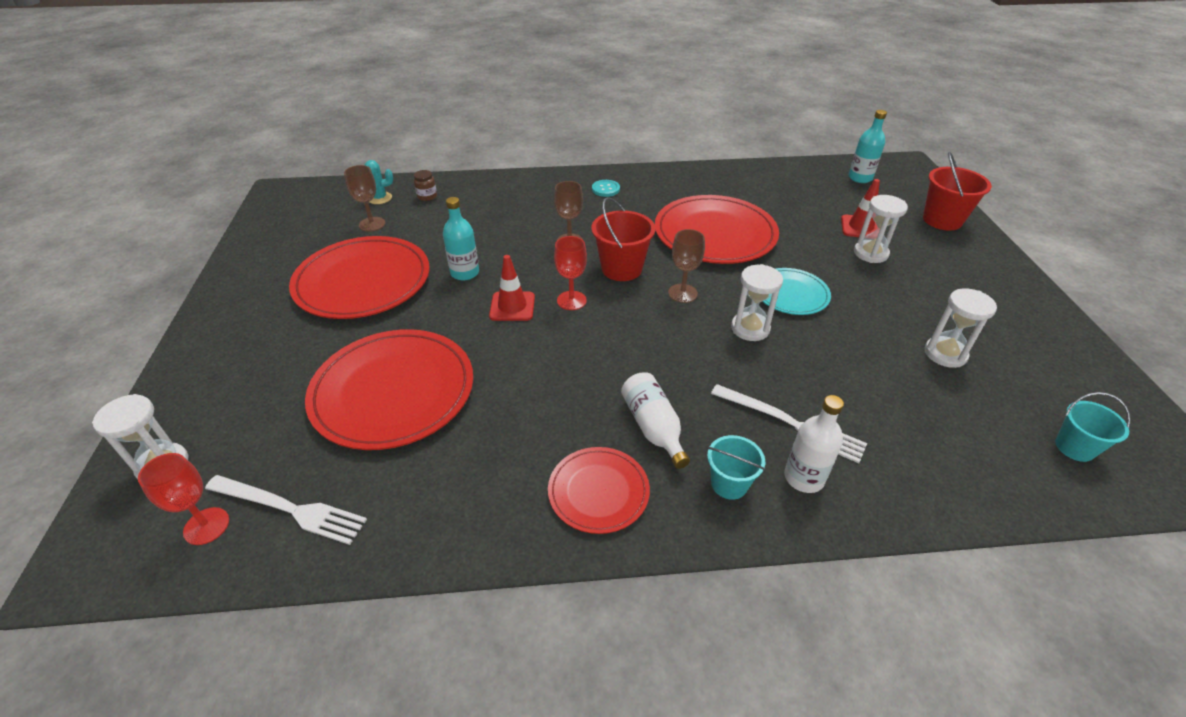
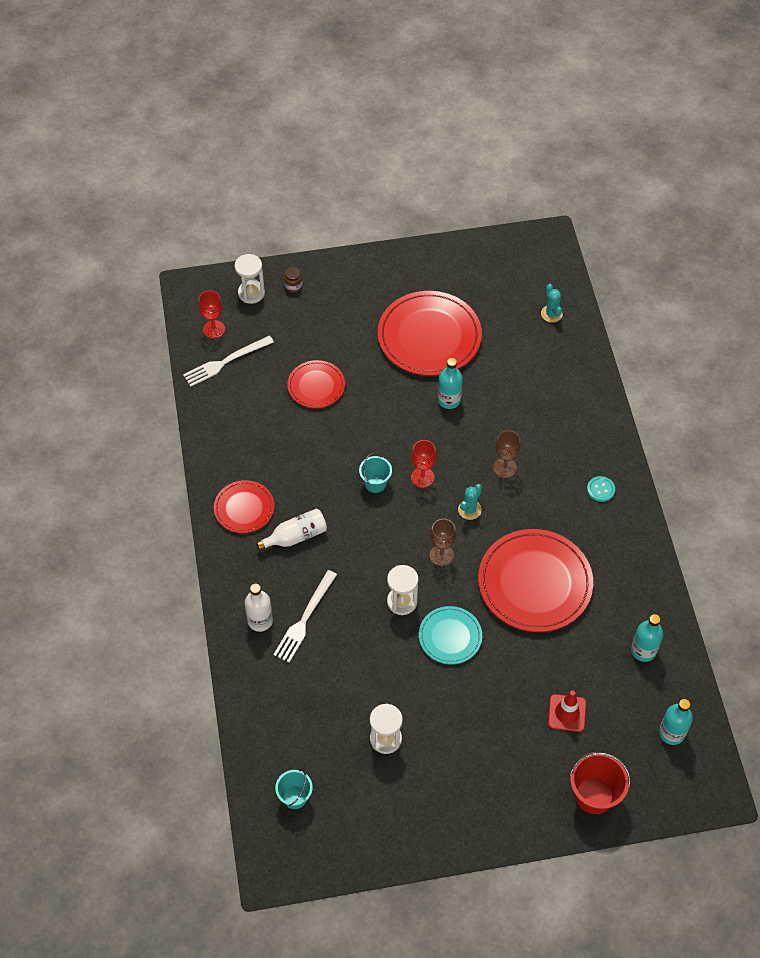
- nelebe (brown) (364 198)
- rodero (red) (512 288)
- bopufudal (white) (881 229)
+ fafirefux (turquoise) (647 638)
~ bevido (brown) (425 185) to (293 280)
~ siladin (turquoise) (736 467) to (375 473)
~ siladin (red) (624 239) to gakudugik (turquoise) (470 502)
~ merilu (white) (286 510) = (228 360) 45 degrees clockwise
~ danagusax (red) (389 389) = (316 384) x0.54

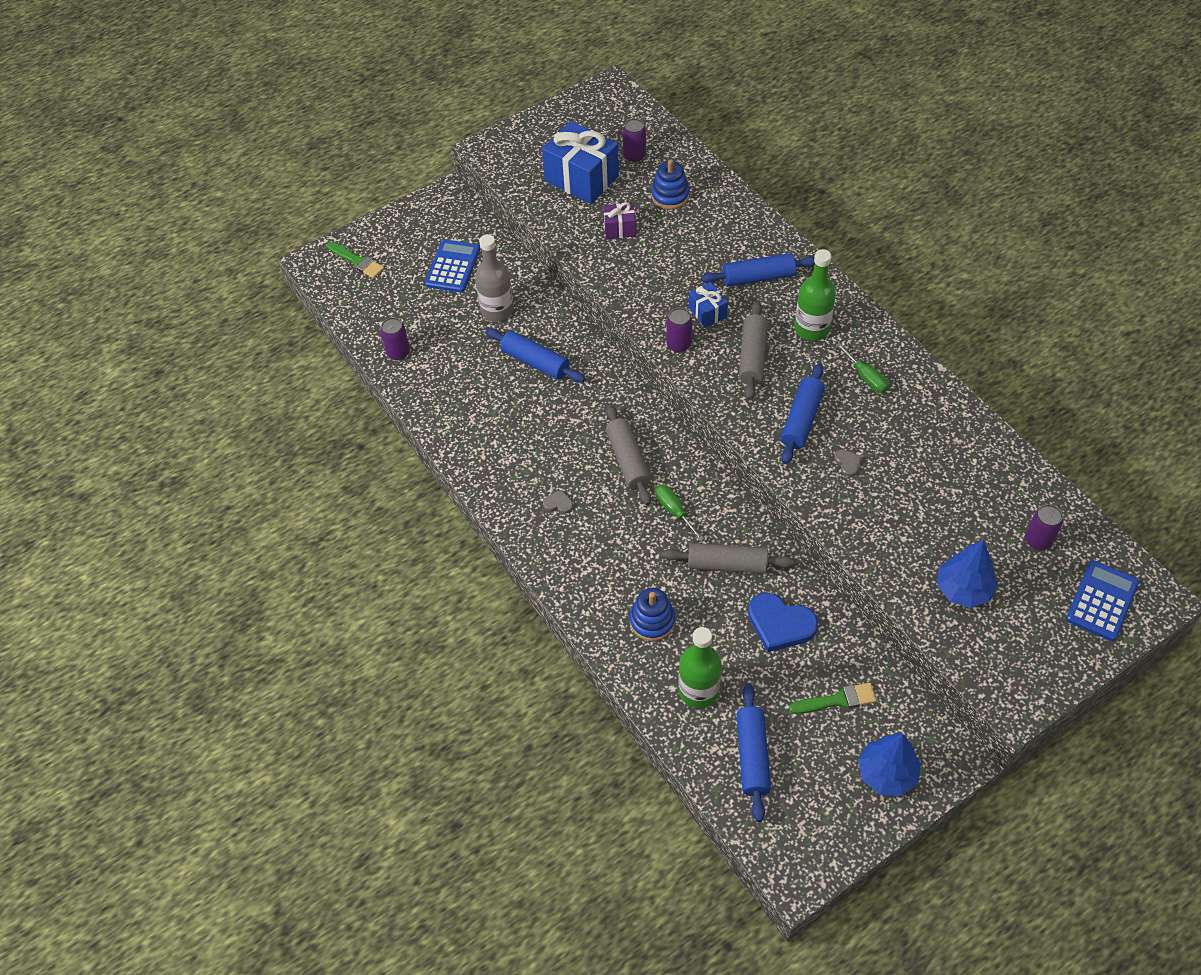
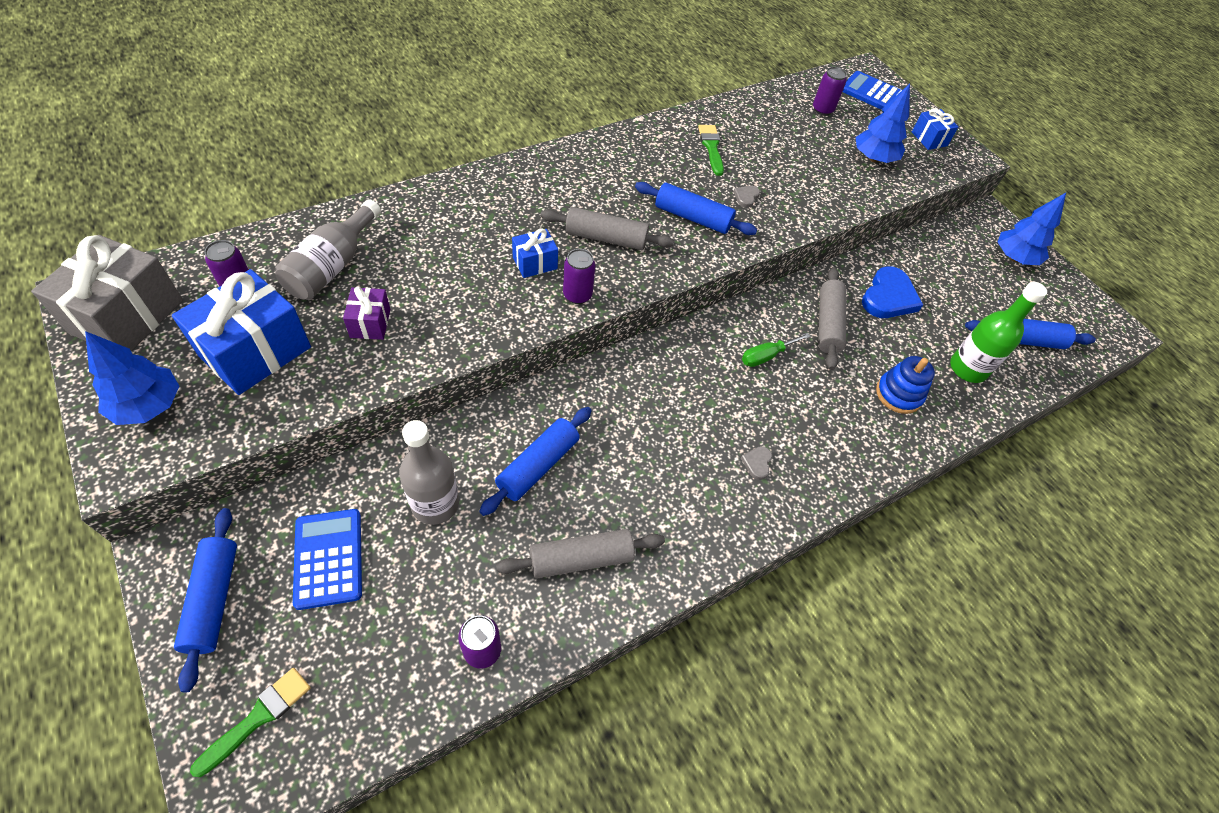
- fafirefux (green) (815 295)
- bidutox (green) (862 368)
+ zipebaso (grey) (107 293)
+ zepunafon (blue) (132 378)
+ zipebaso (blue) (935 129)
~ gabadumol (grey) (628 455) to (580 553)
~ gabadumol (blue) (758 270) to (205 600)
~ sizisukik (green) (833 698) to (711 150)
~ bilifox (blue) (670 184) to fafirefux (grey) (328 249)
~ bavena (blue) (452 265) = (327 559) 60 degrees clockwise
~ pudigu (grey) (848 463) = (747 197) 45 degrees counterclockwise

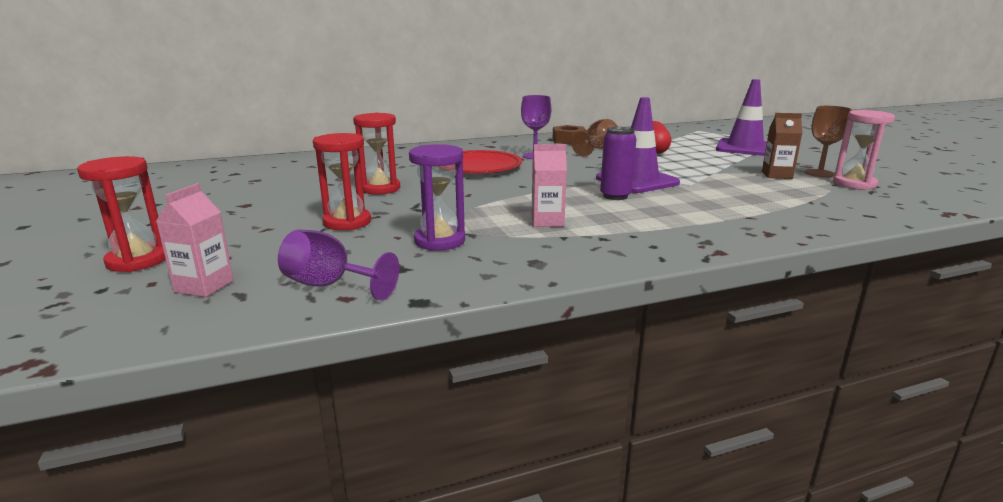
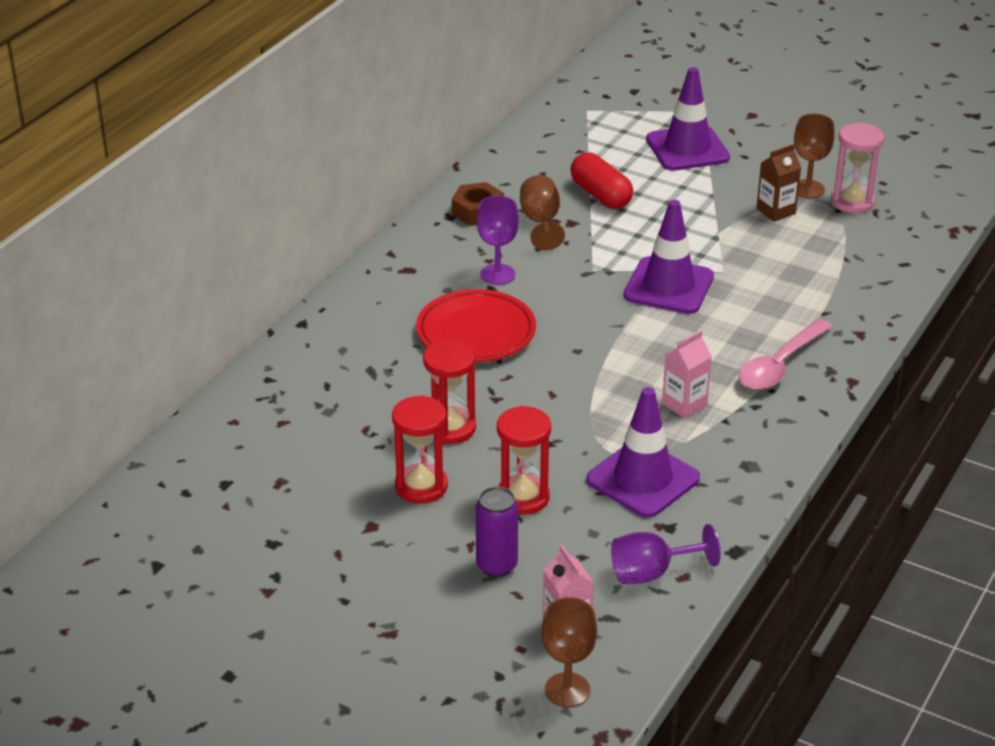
+ nelebe (brown) (569 652)
+ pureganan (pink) (785 354)
~ bopufudal (red) (121 214) to (420 449)
~ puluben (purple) (618 163) to (497 532)
~ bopufudal (purple) (437 197) to rodero (purple) (643 452)

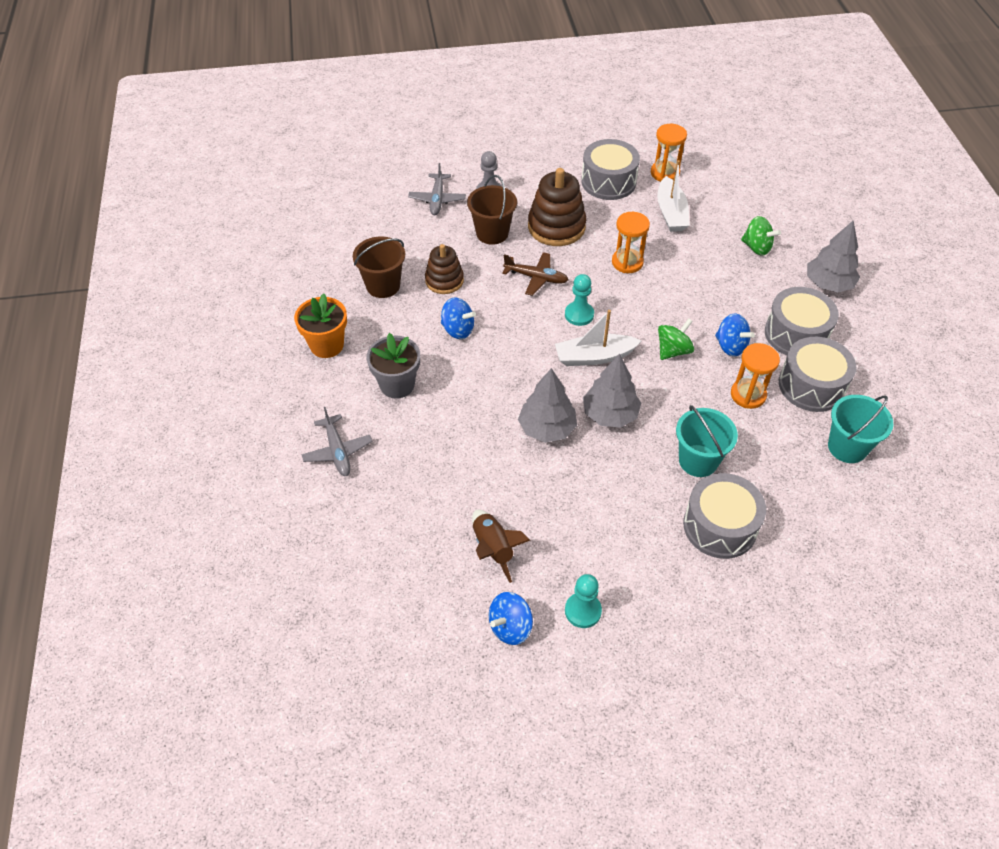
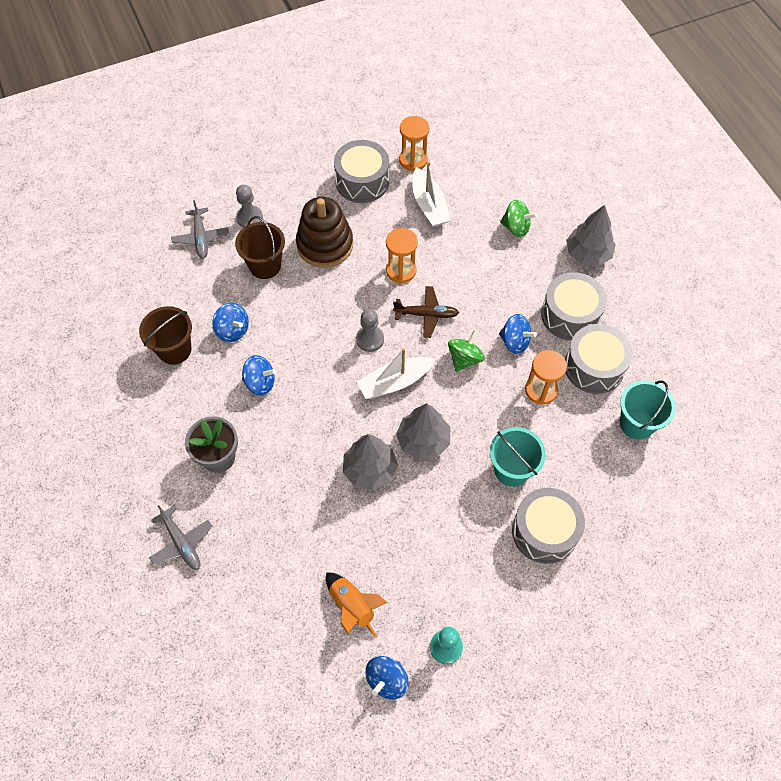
- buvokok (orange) (320 325)
~ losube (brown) (535 274) to (426 312)
~ bilifox (brown) (444 269) to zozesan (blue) (230 322)
~ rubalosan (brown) (501 546) to rubalosan (orange) (357 605)
~ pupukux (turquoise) (579 300) to pupukux (grey) (370 330)

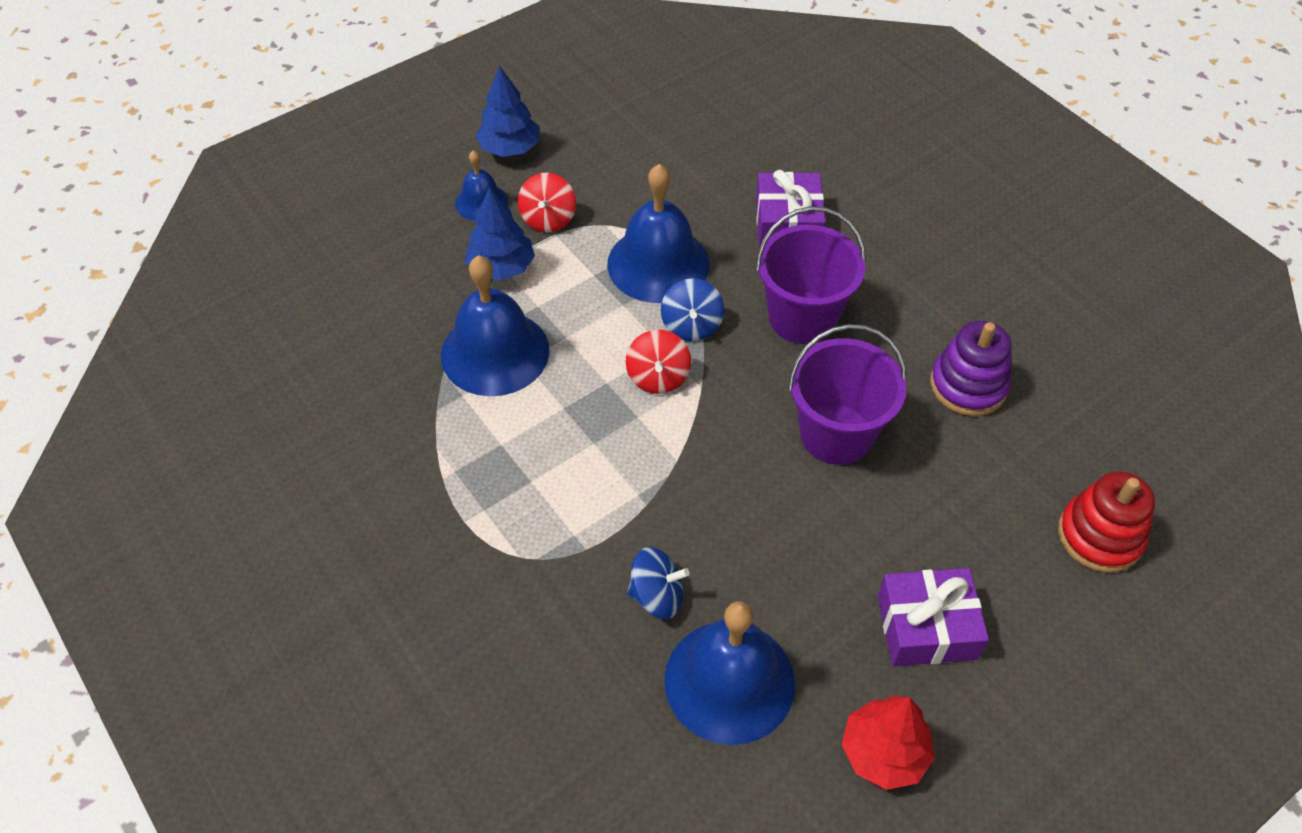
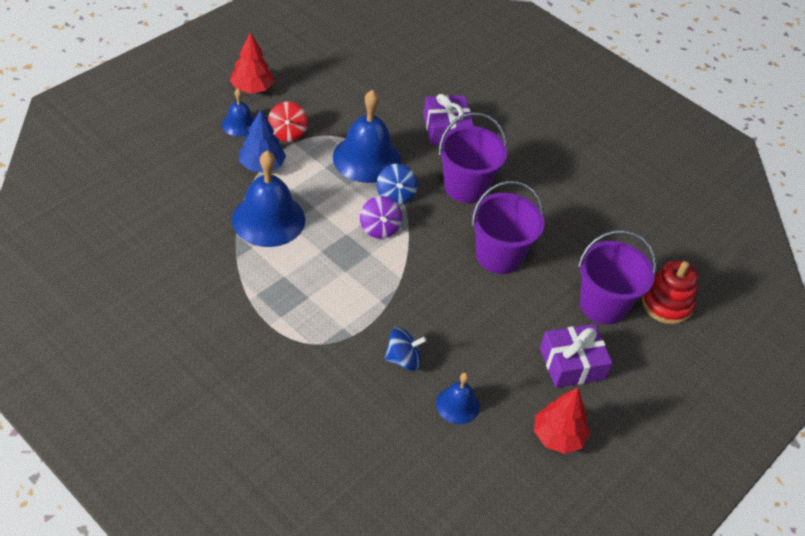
- bilifox (purple) (971 368)
+ siladin (purple) (617 277)
~ zepunafon (blue) (507 111) to zepunafon (red) (252 63)
~ zozesan (red) (658 361) to zozesan (purple) (381 217)
~ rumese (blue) (729 673) = (458 398) x0.53

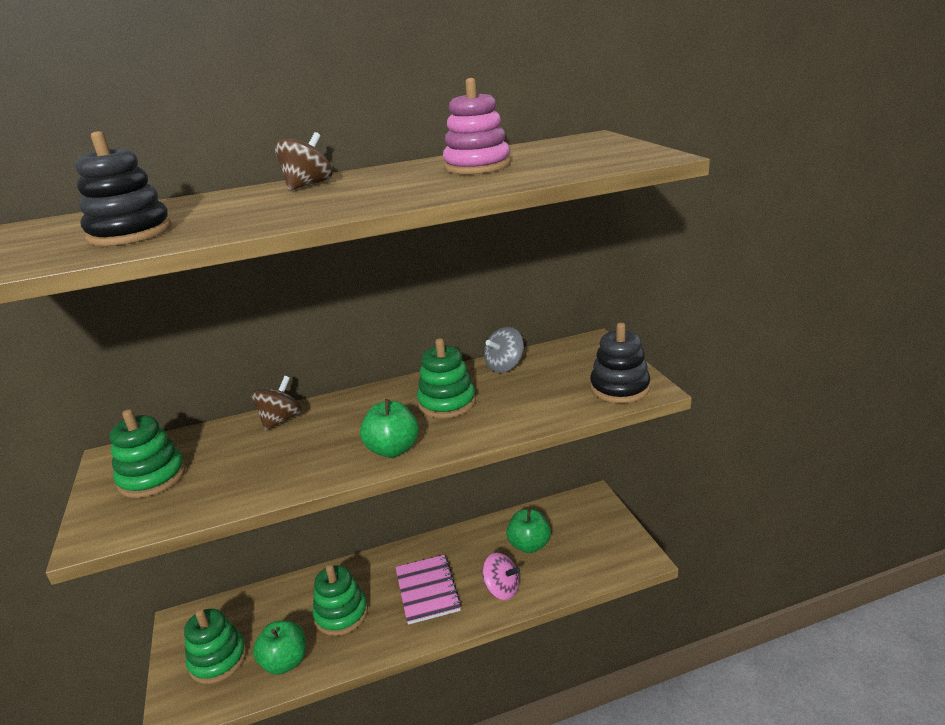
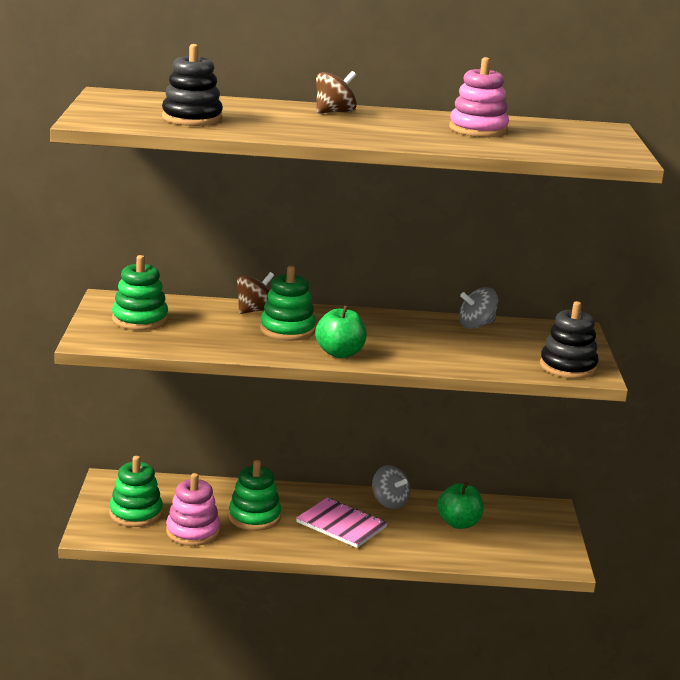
- zozesan (pink) (501 576)
+ zozesan (grey) (391 487)
~ bilifox (green) (446 378) to (288 303)
~ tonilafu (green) (279 648) to bilifox (pink) (193 509)
~ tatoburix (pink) (428 590) = (341 523) 60 degrees counterclockwise

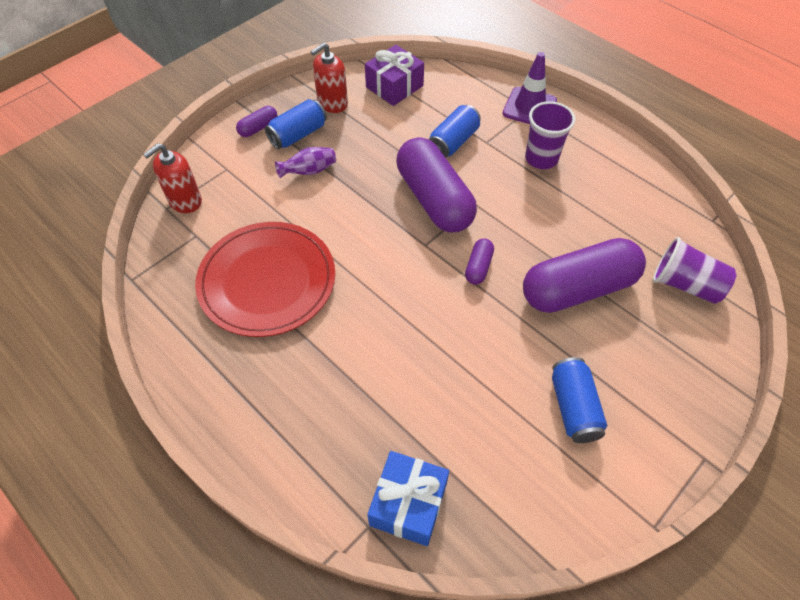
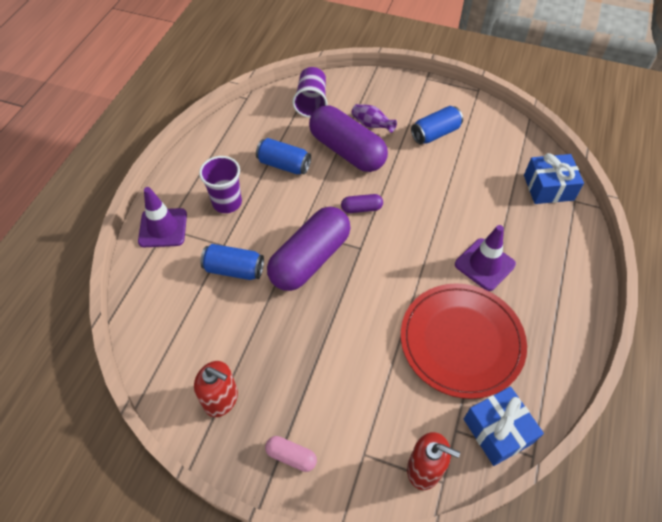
- zipebaso (purple) (394 75)
+ rodero (purple) (485 258)
+ zipebaso (blue) (504 426)
~ puluben (blue) (296 124) to (283 156)
~ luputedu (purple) (305 162) to (374 118)
~ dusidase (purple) (257 121) to dusidase (pink) (291 454)

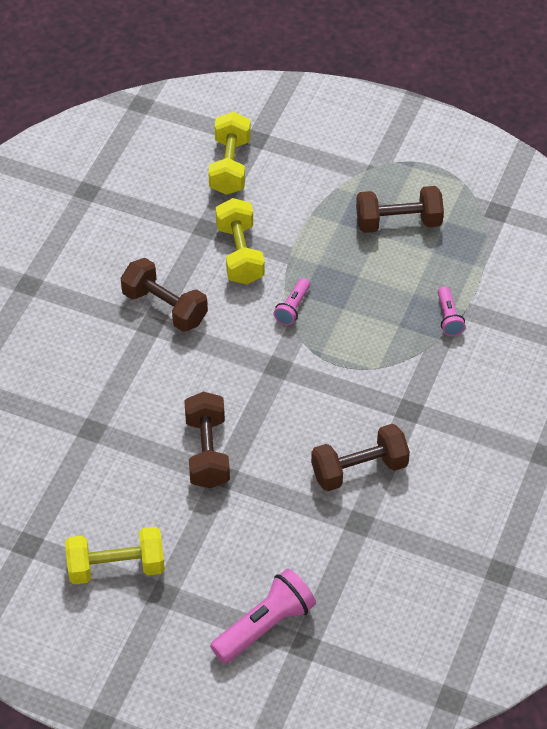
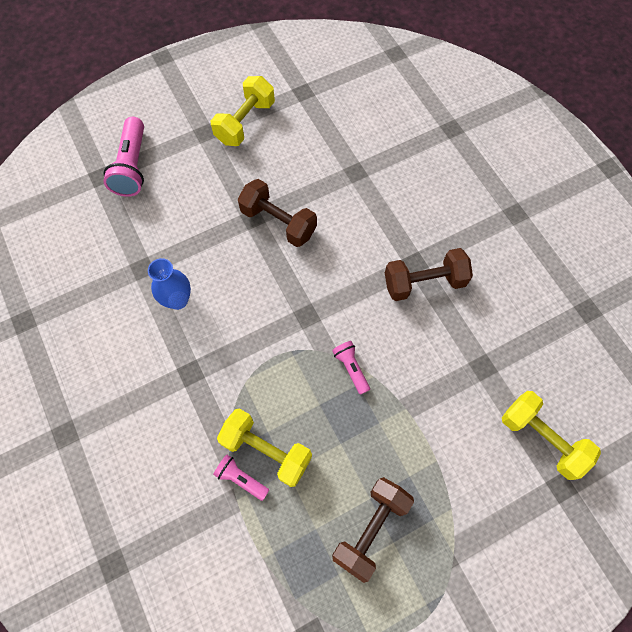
~ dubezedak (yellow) (240 241) to (264 447)
~ dubezedak (brown) (360 457) to luputedu (blue) (169 284)

